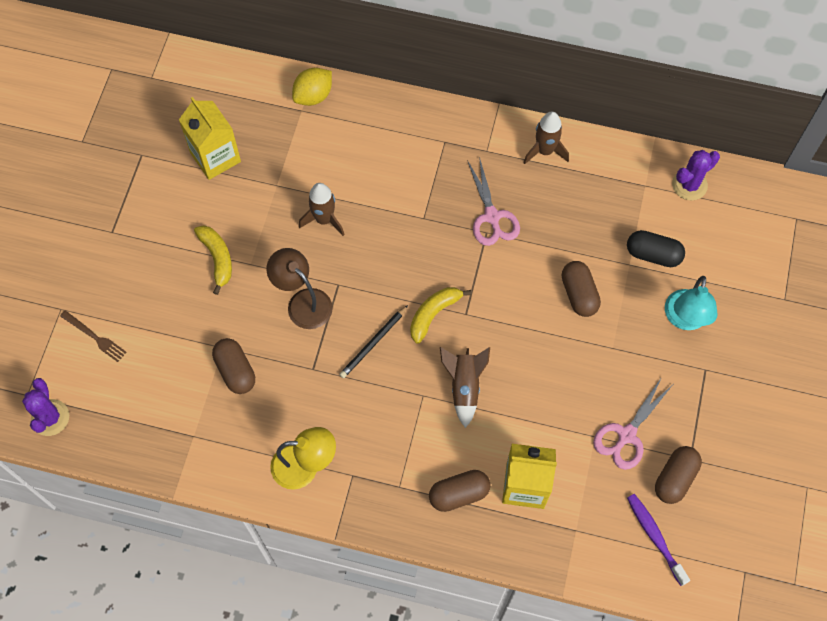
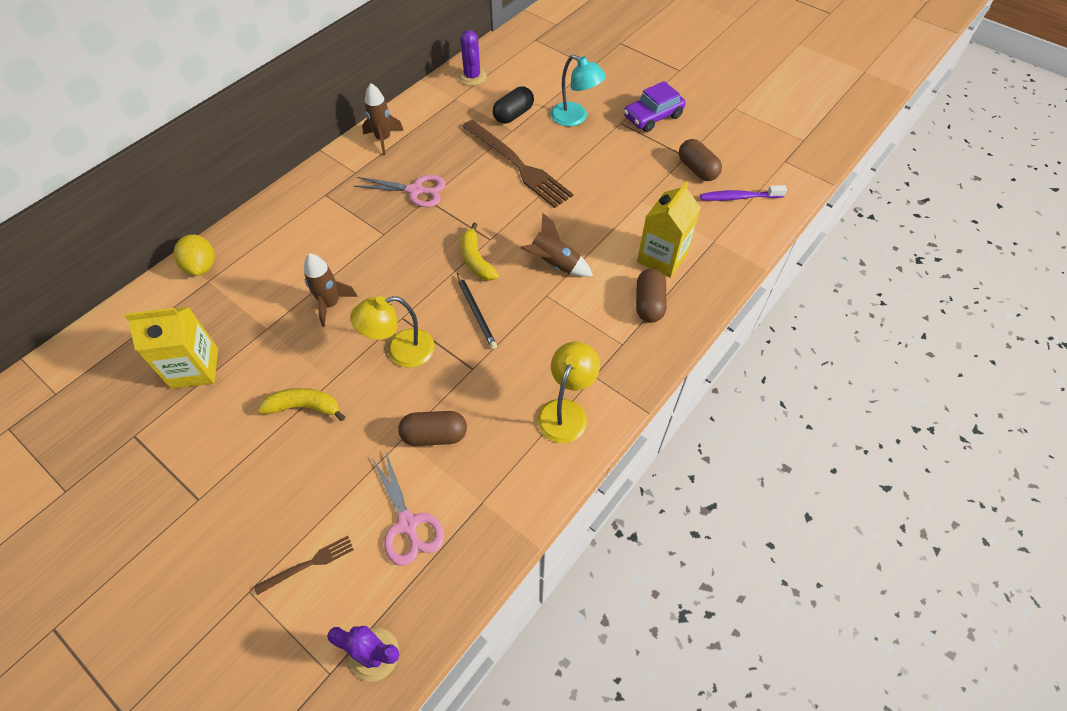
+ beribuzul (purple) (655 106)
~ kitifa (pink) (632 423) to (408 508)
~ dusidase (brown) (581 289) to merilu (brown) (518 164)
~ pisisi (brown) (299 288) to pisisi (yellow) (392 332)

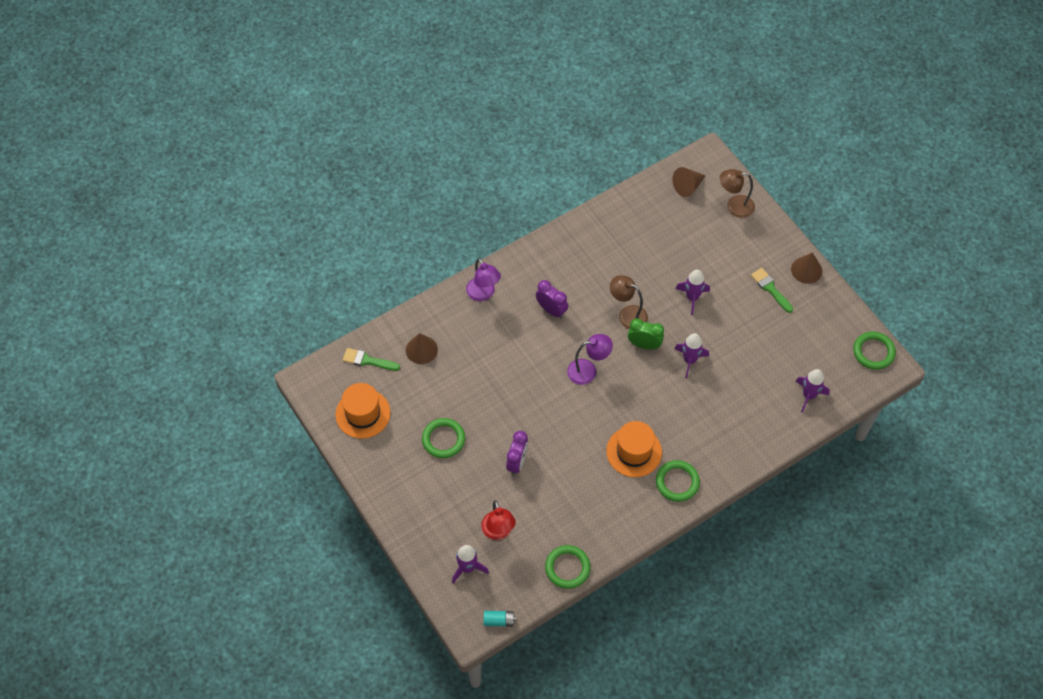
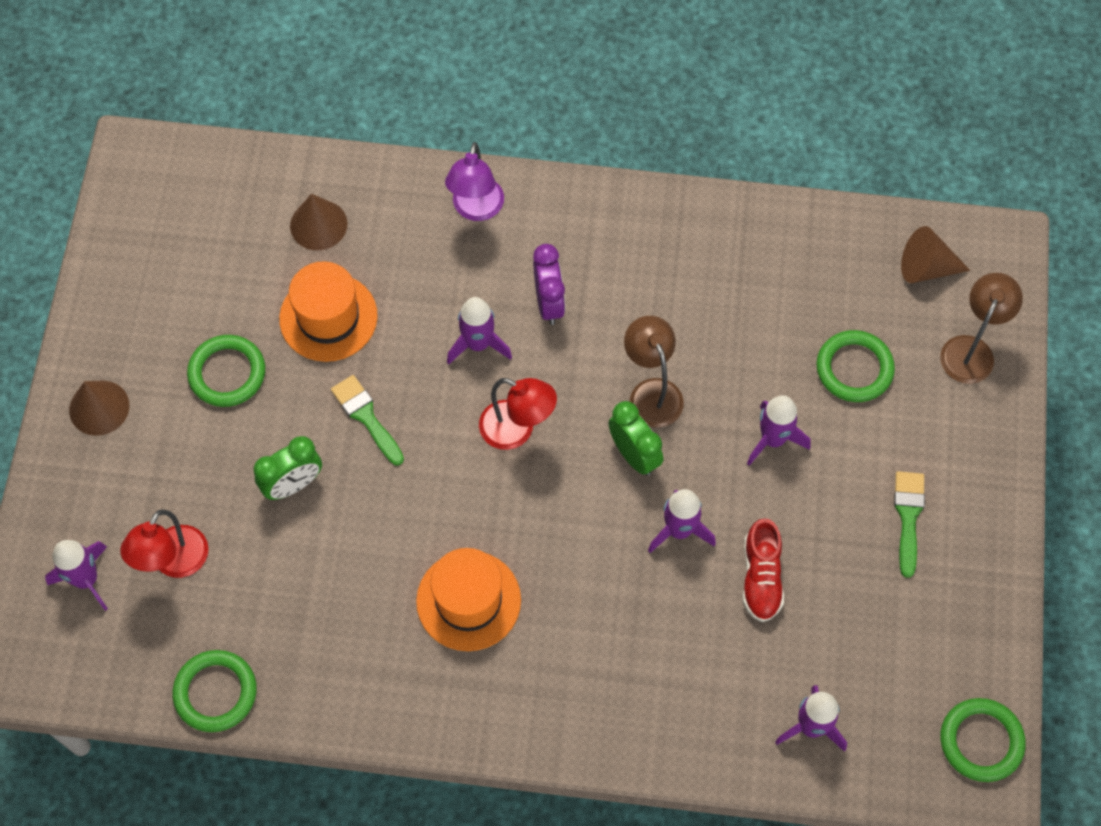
- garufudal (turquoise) (500 619)
+ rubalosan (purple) (479 331)
+ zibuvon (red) (763 570)
~ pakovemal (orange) (363 411) to (328 311)
~ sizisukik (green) (371 359) to (367 420)
~ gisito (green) (678 481) to (855 366)
~ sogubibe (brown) (806 268) to (99 408)
~ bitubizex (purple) (517 453) to bitubizex (green) (288 468)
~ pisisi (purple) (590 359) to pisisi (red) (518 414)
~ pisisi (brown) (737 193) = (981 328) 75 degrees clockwise

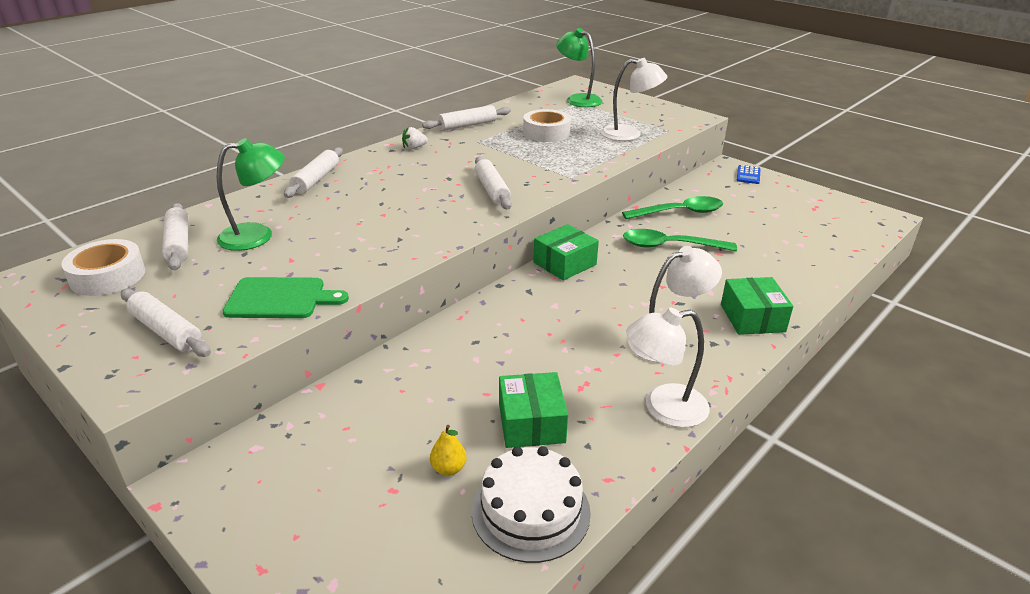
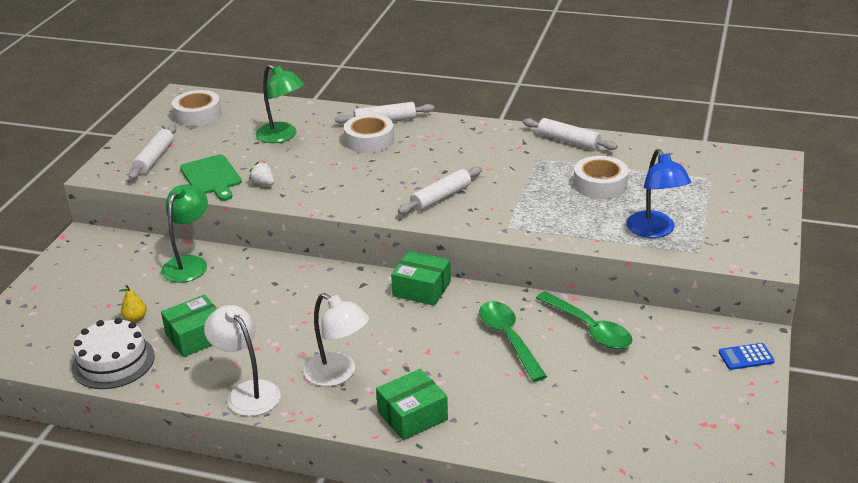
- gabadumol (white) (175 236)
+ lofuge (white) (369 133)
~ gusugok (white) (415 138) to (262 173)
~ pisisi (green) (579 67) to (184 234)
~ pisisi (white) (634 99) to pisisi (blue) (658 193)

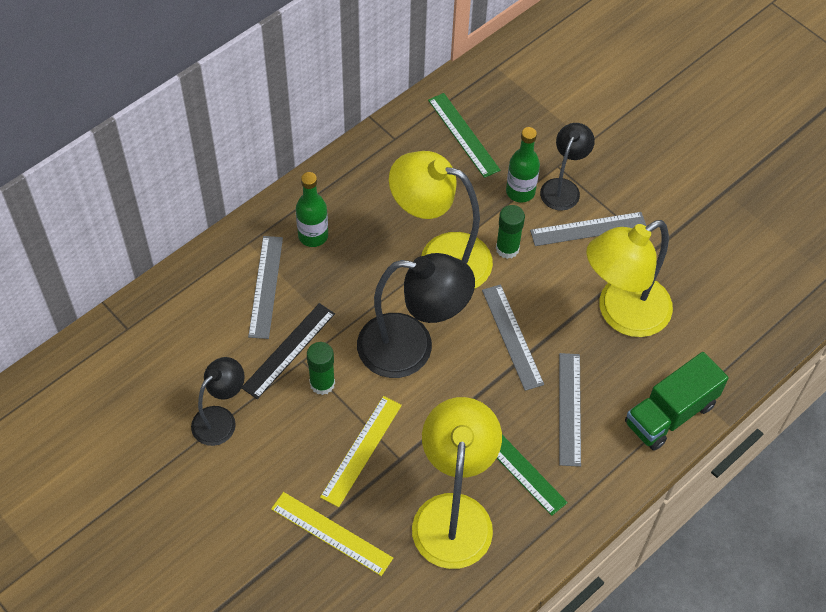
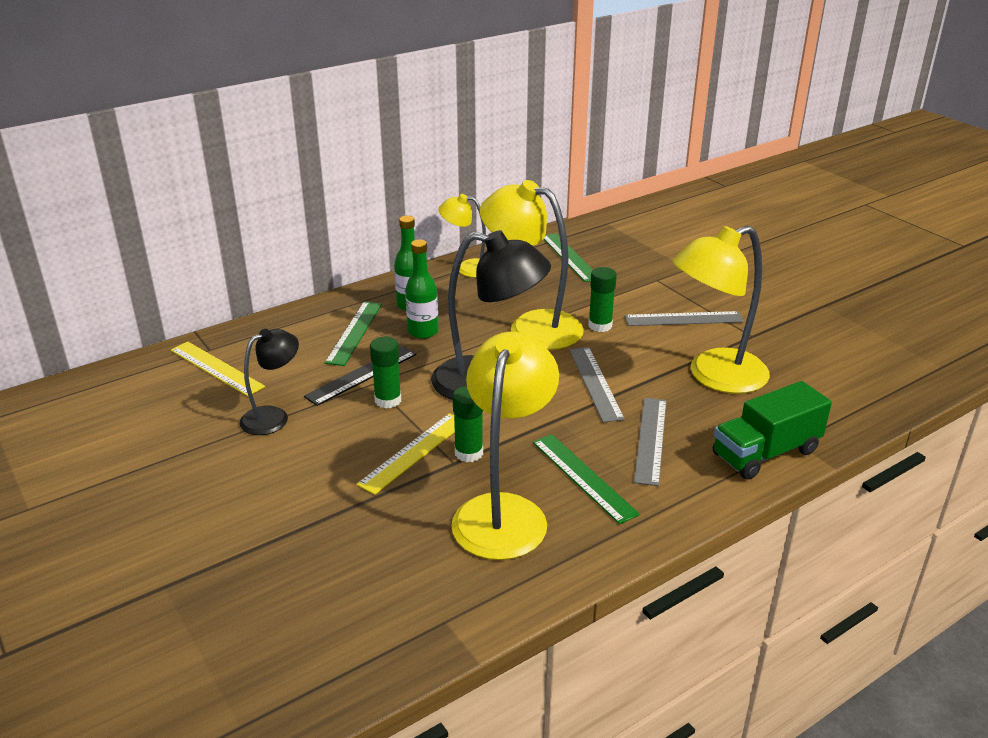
- pisisi (black) (567 167)
+ pisisi (yellow) (462 236)
+ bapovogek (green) (468 424)
~ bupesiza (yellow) (332 534) to (218 368)
~ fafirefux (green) (523 165) to (422 289)
~ bupesiza (grey) (265 287) to bupesiza (green) (353 333)

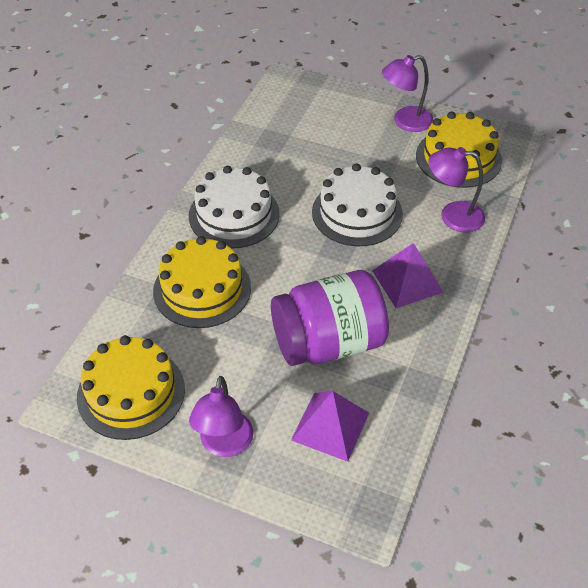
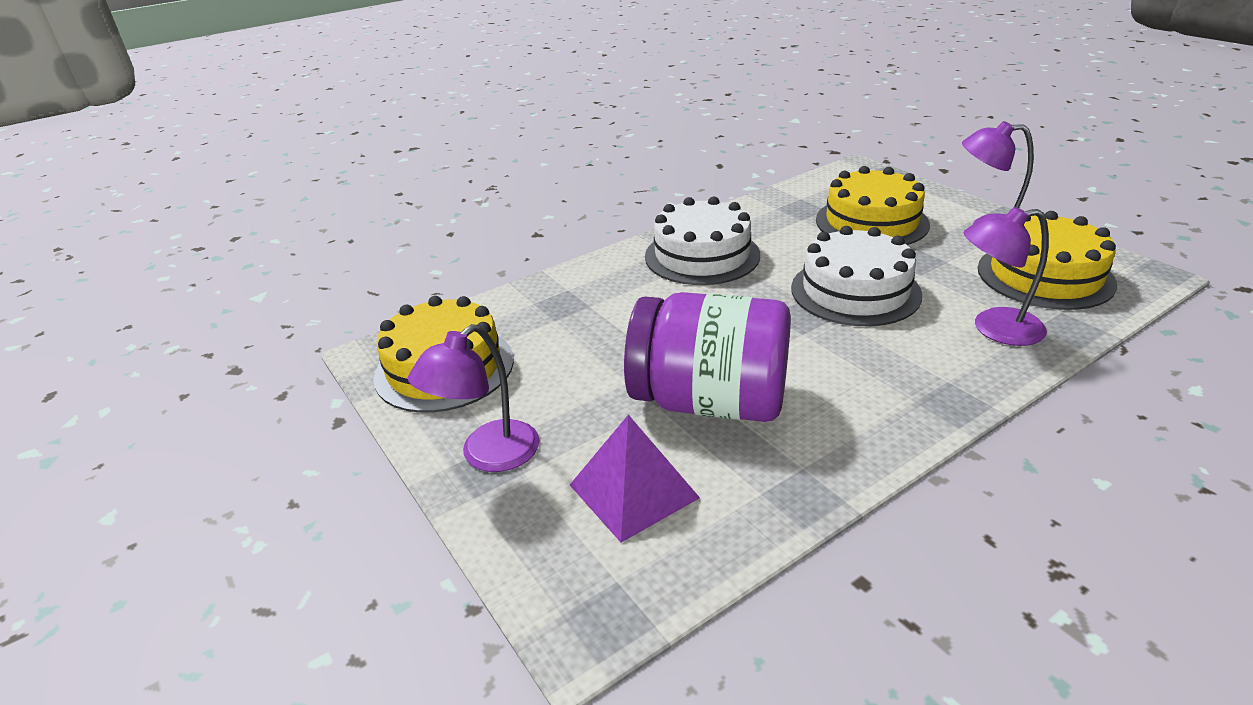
- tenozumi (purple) (407 275)
~ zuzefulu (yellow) (202 282) to (873 205)
~ pisisi (purple) (456 189) = (1006 276) 45 degrees counterclockwise

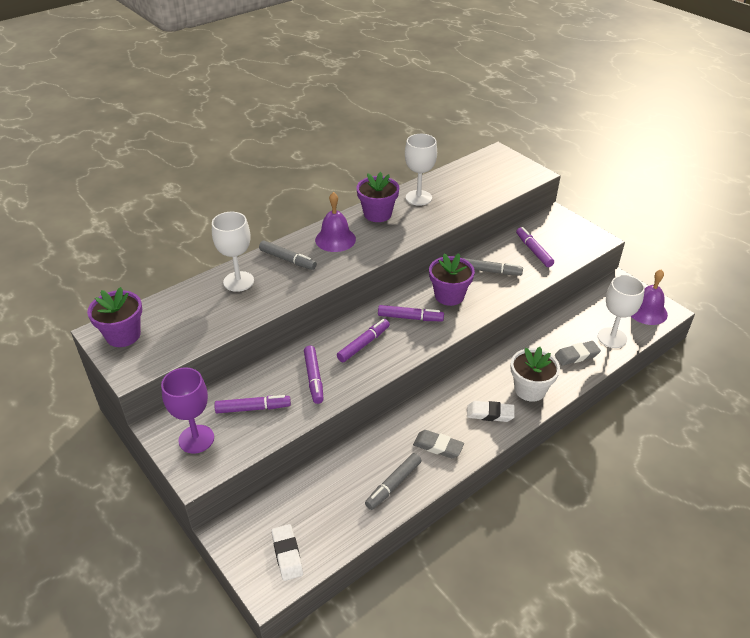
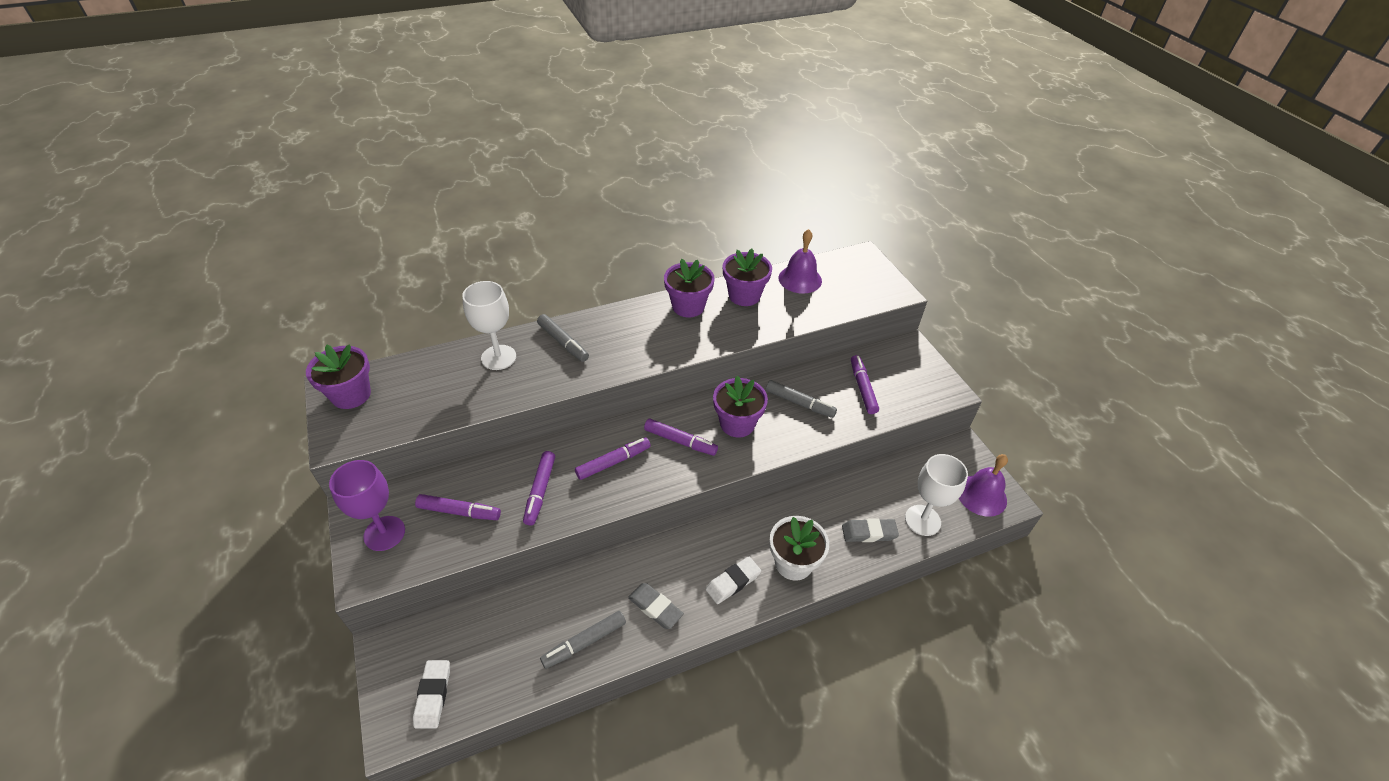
~ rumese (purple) (335 222) to (800 261)
~ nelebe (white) (421 170) to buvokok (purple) (747 277)
~ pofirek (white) (491 411) = (733 580) 60 degrees counterclockwise

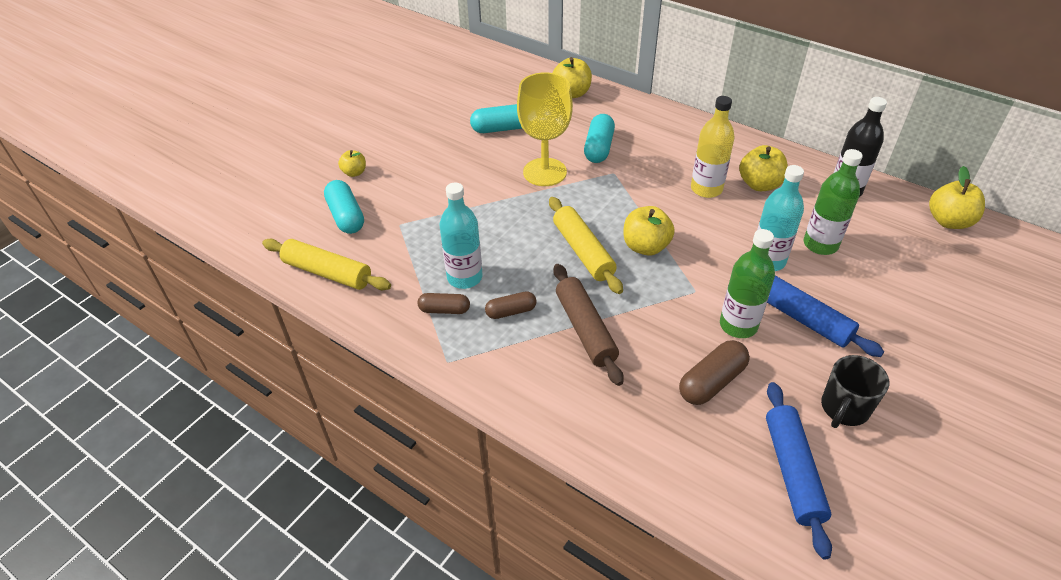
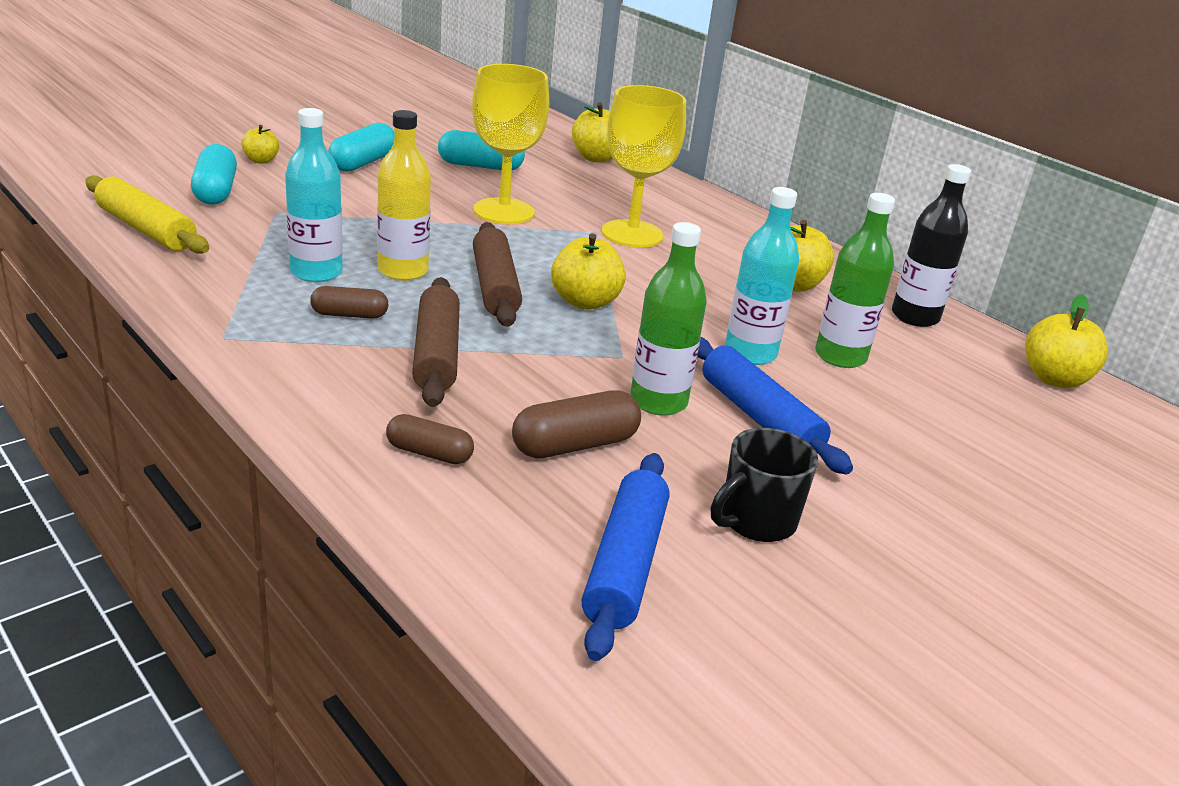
+ nelebe (yellow) (643 166)
~ dusidase (brown) (444 303) to (430 439)
~ dusidase (turquoise) (599 138) to (361 147)
~ fafirefux (yellow) (713 147) to (404 195)
~ gabadumol (yellow) (586 245) to gabadumol (brown) (497 274)

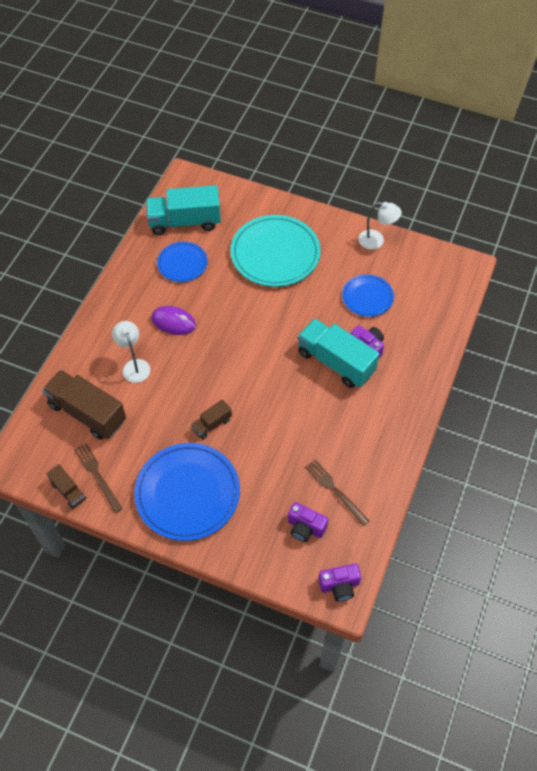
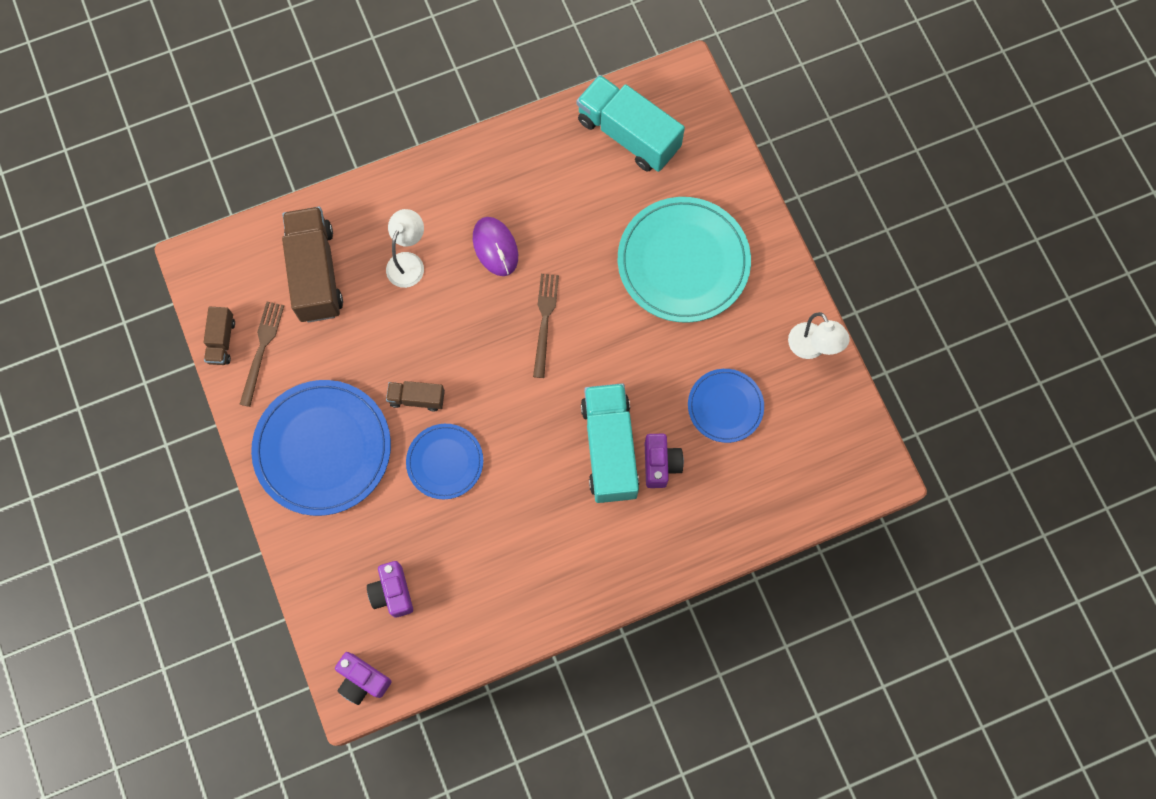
~ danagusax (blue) (182 262) to (444 461)
~ merilu (brown) (337 492) to (546 326)

